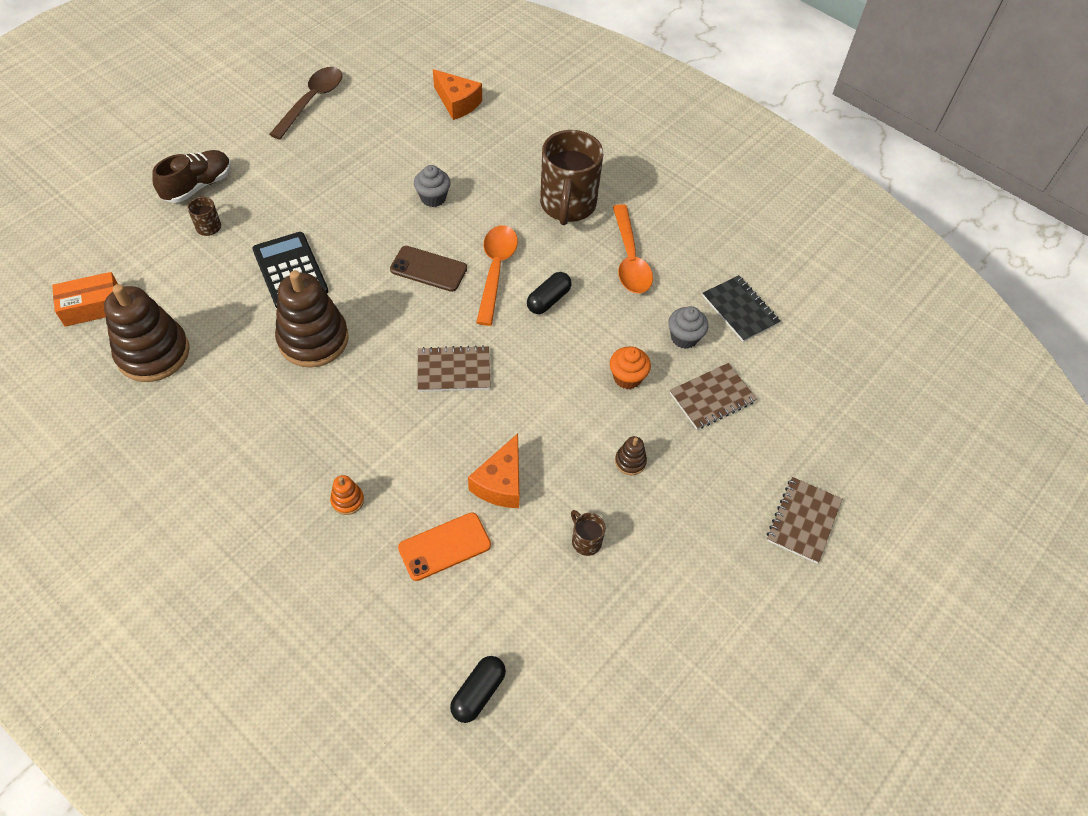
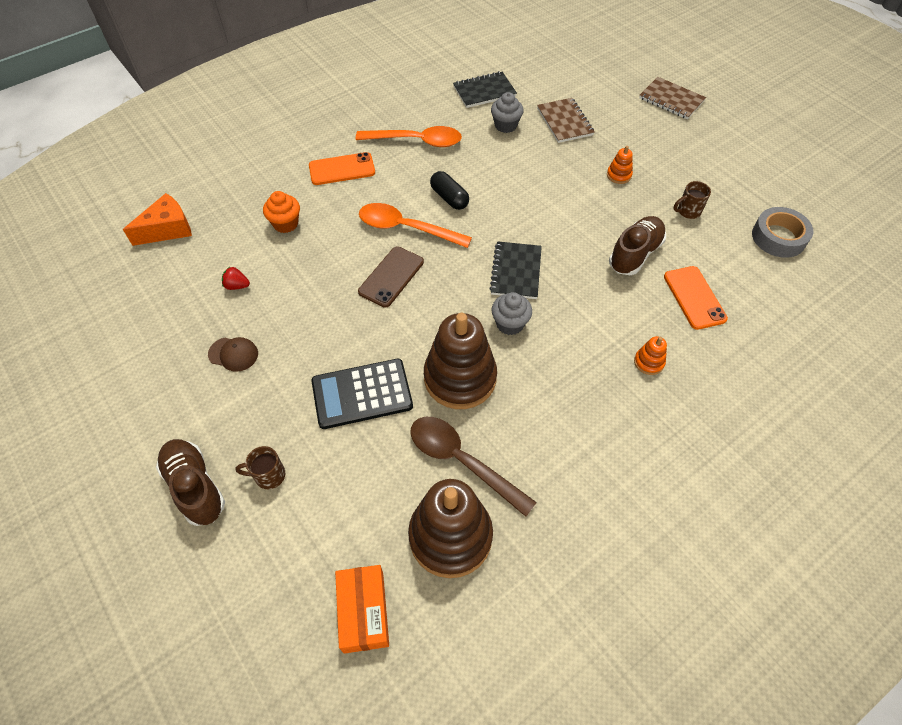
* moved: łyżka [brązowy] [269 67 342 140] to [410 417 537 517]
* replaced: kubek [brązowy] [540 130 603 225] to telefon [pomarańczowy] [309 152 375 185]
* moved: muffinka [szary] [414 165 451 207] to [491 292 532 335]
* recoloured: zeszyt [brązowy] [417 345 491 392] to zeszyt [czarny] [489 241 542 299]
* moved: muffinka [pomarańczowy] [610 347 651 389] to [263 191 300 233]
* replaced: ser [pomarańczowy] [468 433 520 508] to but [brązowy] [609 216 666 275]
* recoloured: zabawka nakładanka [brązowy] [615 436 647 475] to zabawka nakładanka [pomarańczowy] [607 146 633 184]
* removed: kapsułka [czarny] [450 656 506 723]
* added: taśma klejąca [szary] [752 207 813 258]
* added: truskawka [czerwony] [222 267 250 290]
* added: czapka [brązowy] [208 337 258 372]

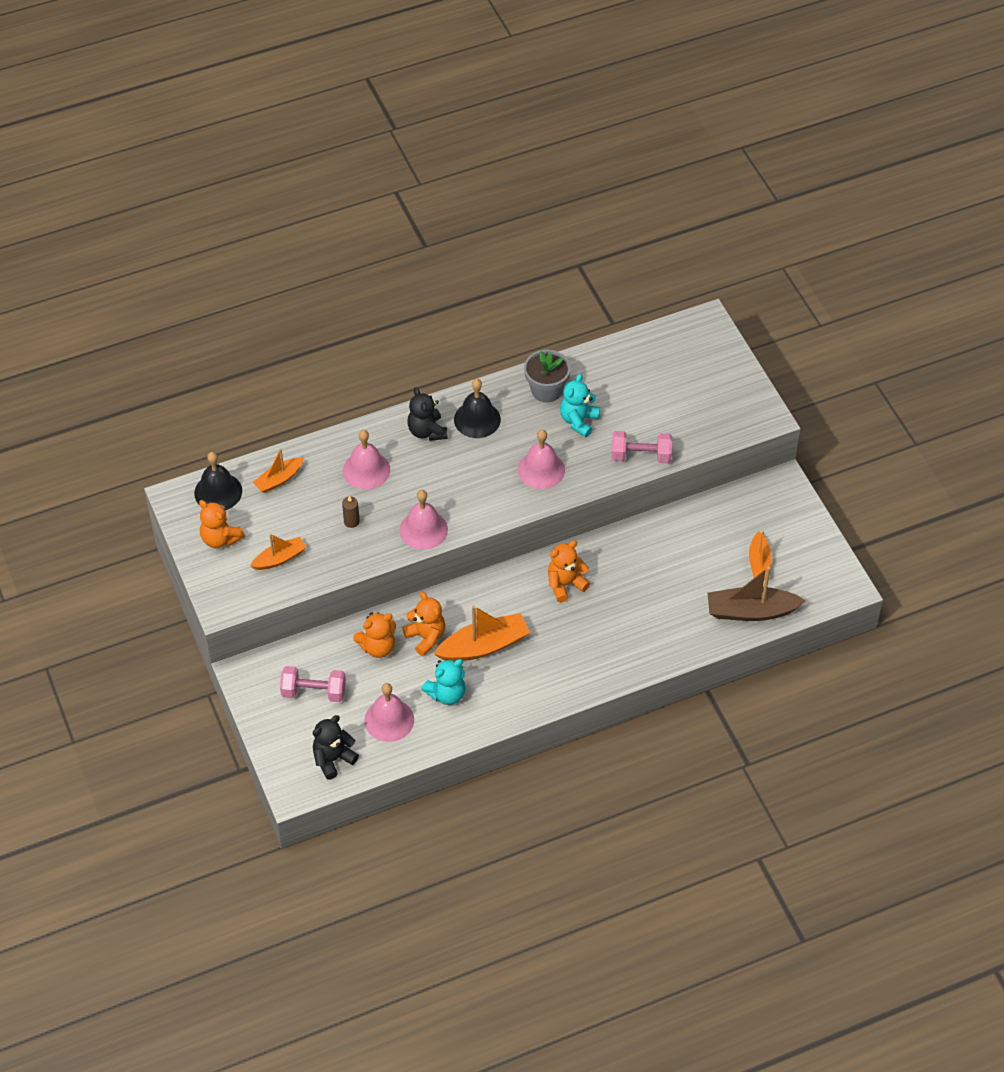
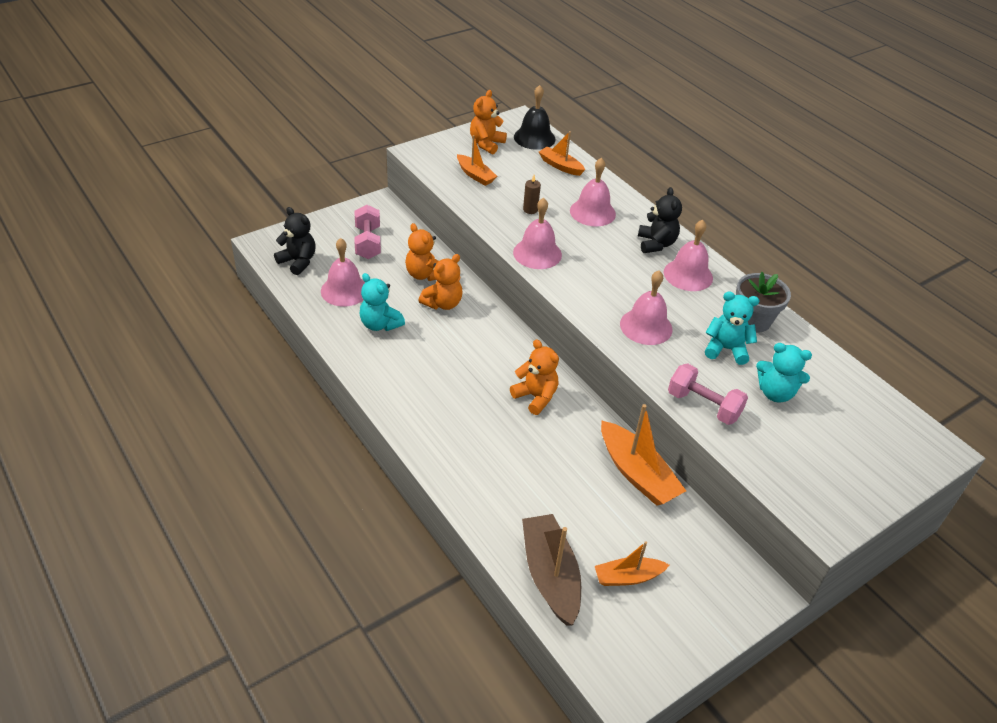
* recoloured: dzwonek [czarny] [454 379 501 438] to dzwonek [różowy] [664 220 713 291]
* turned: miś [czarny] [407 387 448 441] = [638 187 682 253] 120 degrees clockwise
* turned: hantel [różowy] [611 431 672 463] = [668 363 748 425] 45 degrees counterclockwise
* moved: łódka [pomarańczowy] [434 605 530 662] to [601 404 686 506]
* added: miś [turkusowy] [756 343 812 402]

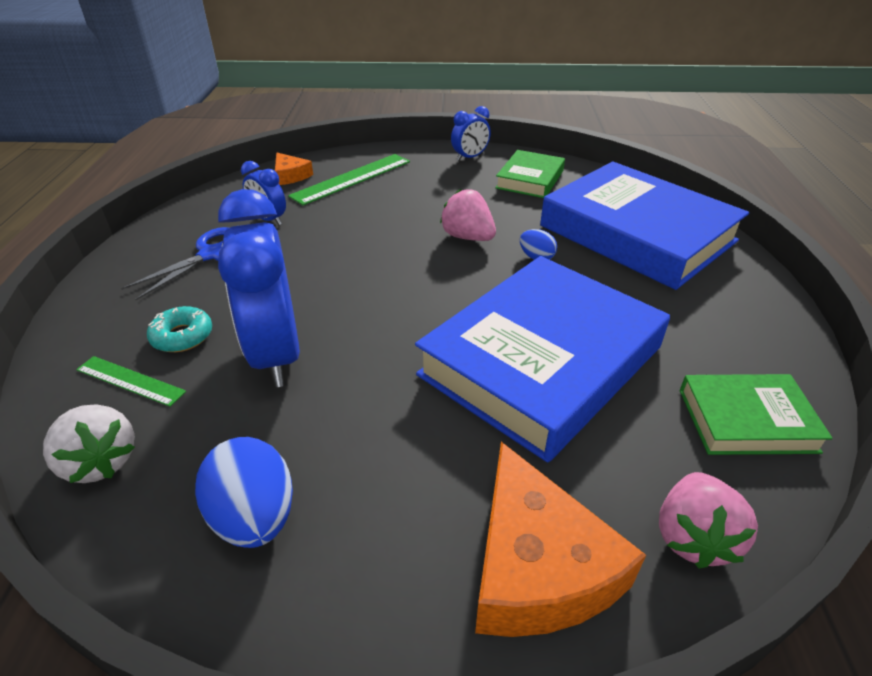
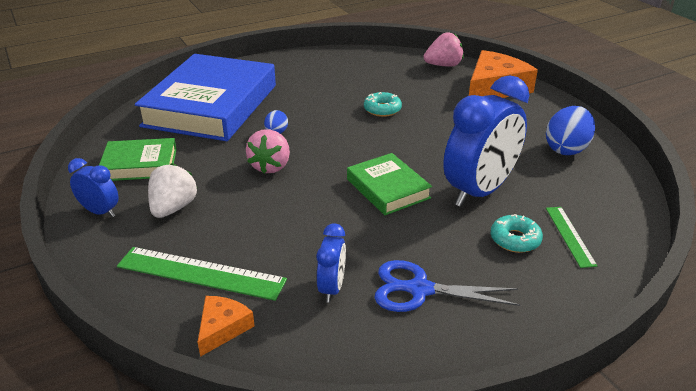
* replaced: książka [niebieski] [415 256 670 462] to donut [turkusowy] [364 92 402 117]
* moved: książka [zielony] [680 374 833 455] to [347 153 432 215]
* moved: truskawka [biały] [43 404 135 483] to [148 163 197 218]

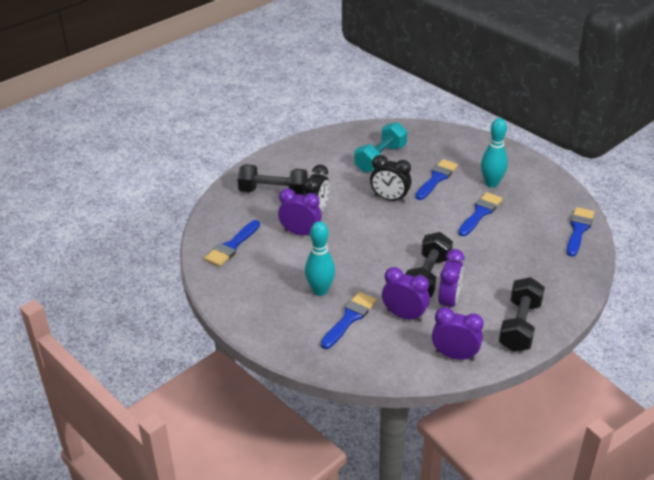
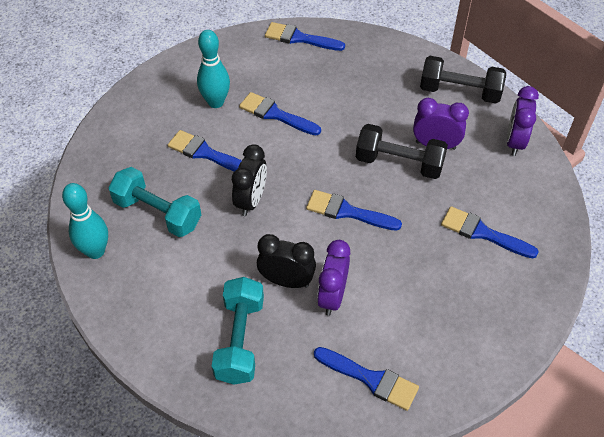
* recoloured: hantel [czarny] [238 164 308 195] to hantel [turkusowy] [212 277 264 385]
* moved: kręgiel [turkusowy] [305 221 335 296] to [62 183 108 259]
* removed: budzik [fioletowy] [382 267 430 322]
* added: pędzel [niebieski] [306 190 402 231]

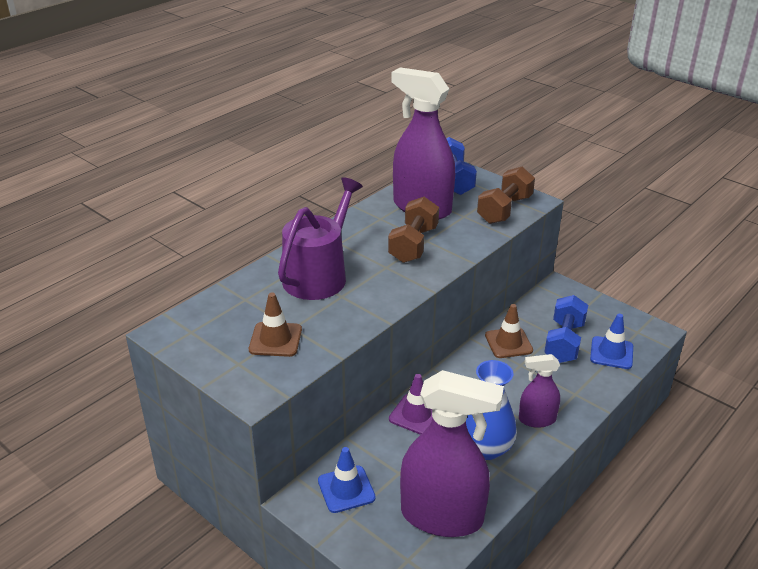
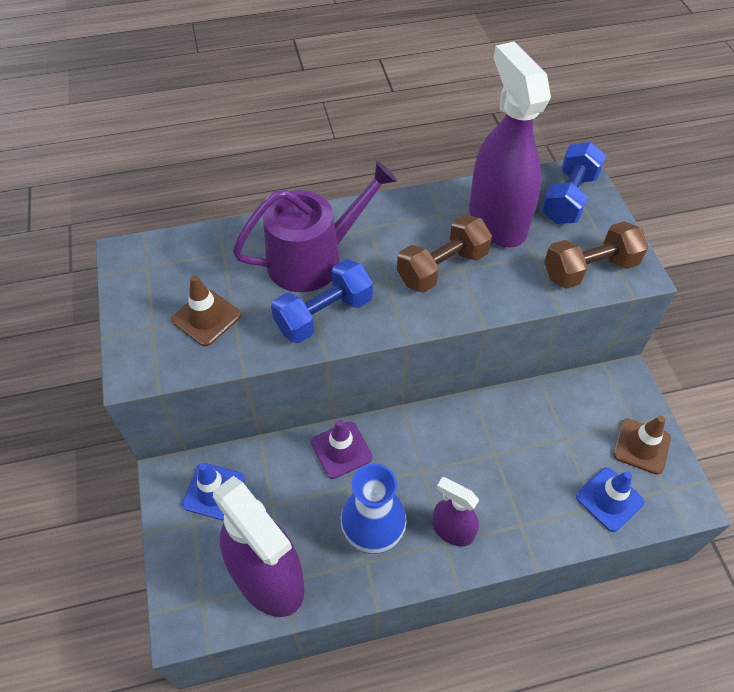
* moved: hantel [niebieski] [544 295 588 363] to [271 259 373 343]
* moved: pachołek [brązowy] [485 304 533 358] to [613 416 671 475]

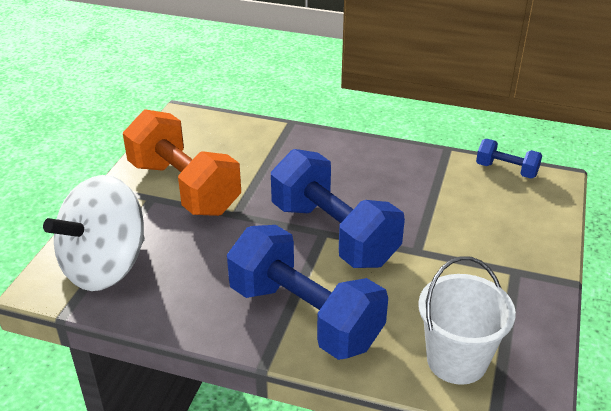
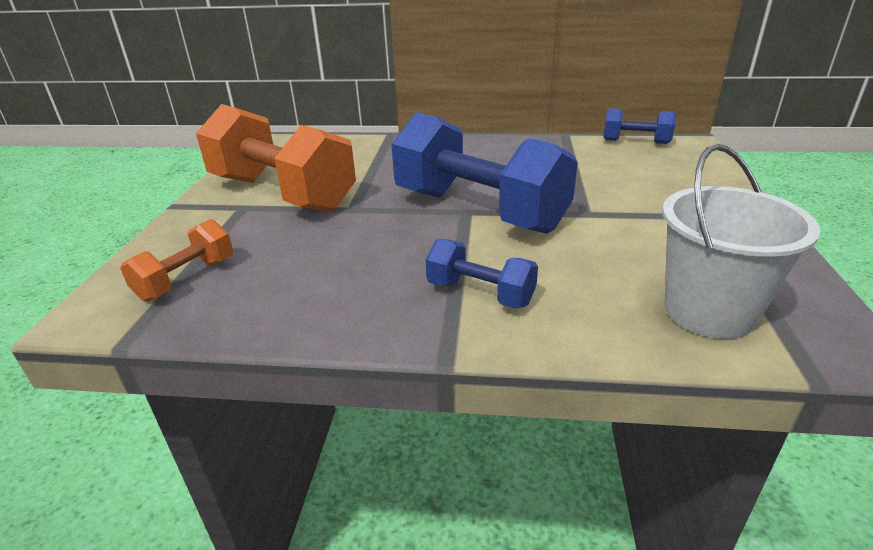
* replaced: bączek [biały] [43 175 145 291] to hantel [pomarańczowy] [120 219 233 301]
* resized: hantel [niebieski] [227 225 388 360] = [426 239 538 309] x0.47

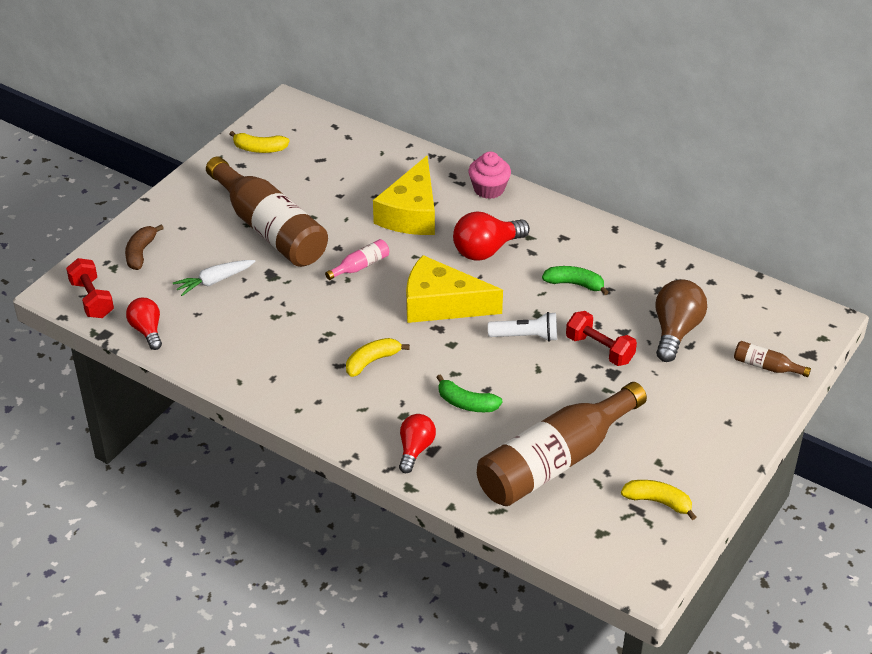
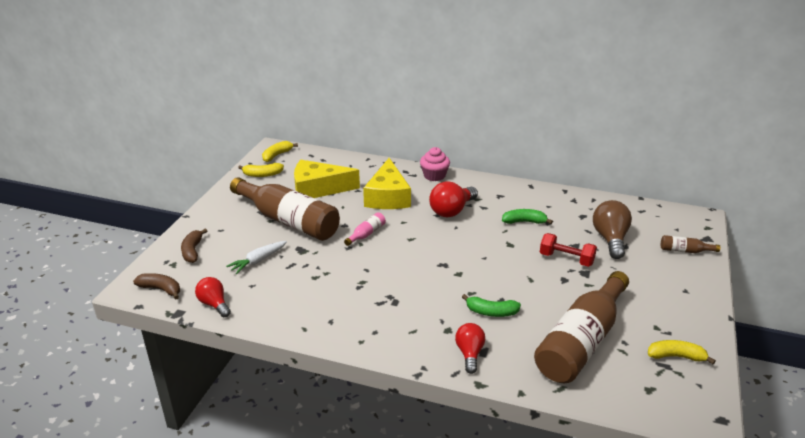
* moved: ser [żółty] [406 255 503 323] to [294 160 360 198]
* replaced: hantel [czerwony] [66 258 114 318] to banan [brązowy] [133 273 180 300]
* removed: latarka [biały] [488 312 557 342]
* moved: banan [żółty] [346 338 410 377] to [262 141 298 162]

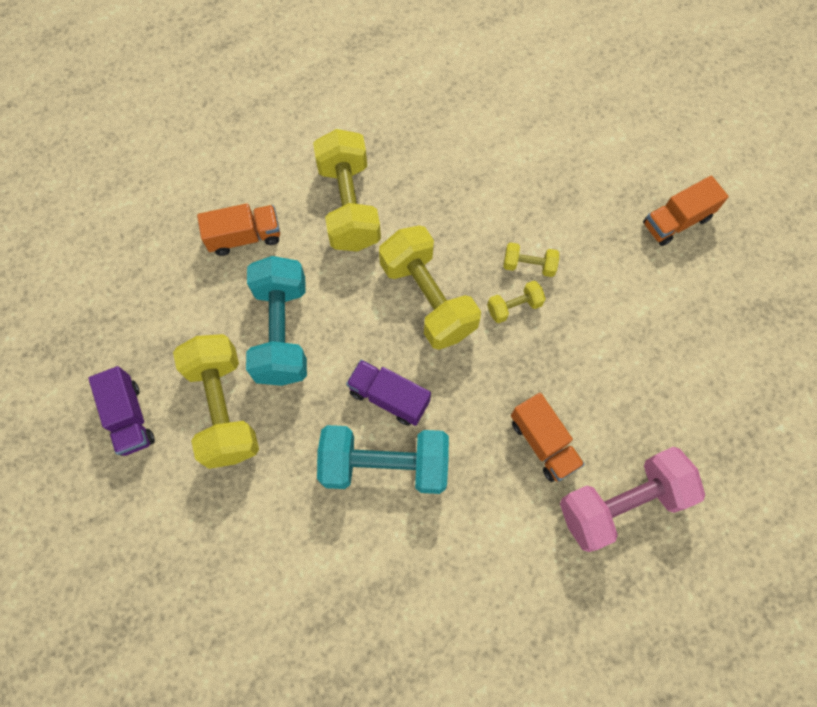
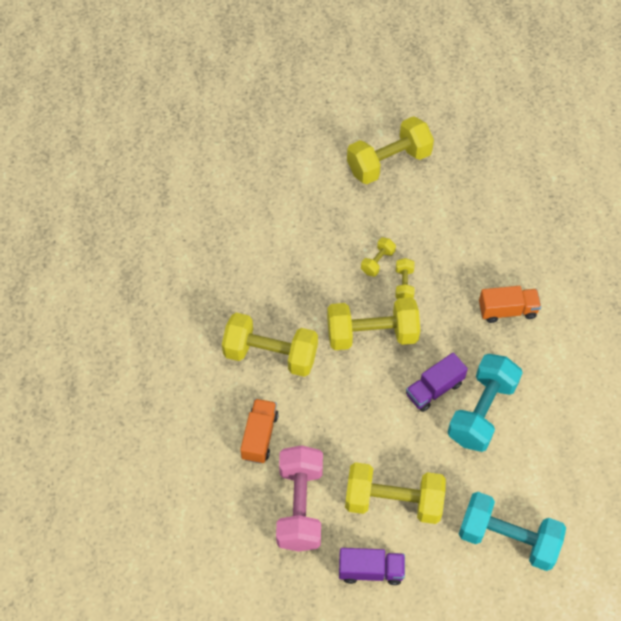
* replaced: ciężarówka [pomarańczowy] [643 176 729 246] to hantel [żółty] [347 116 434 184]
* moved: hantel [turkusowy] [246 256 307 386] to [459 492 566 571]
* moved: hantel [różowy] [560 447 705 552] to [276 445 323 552]

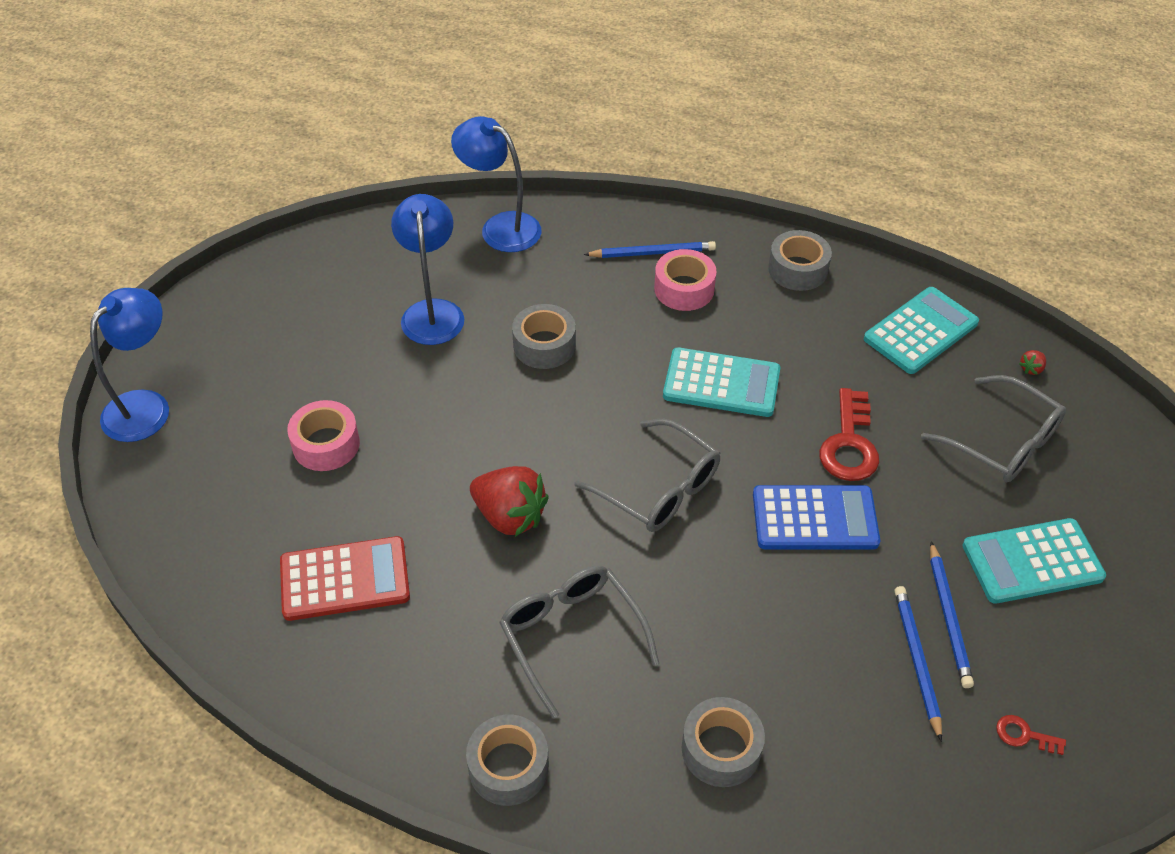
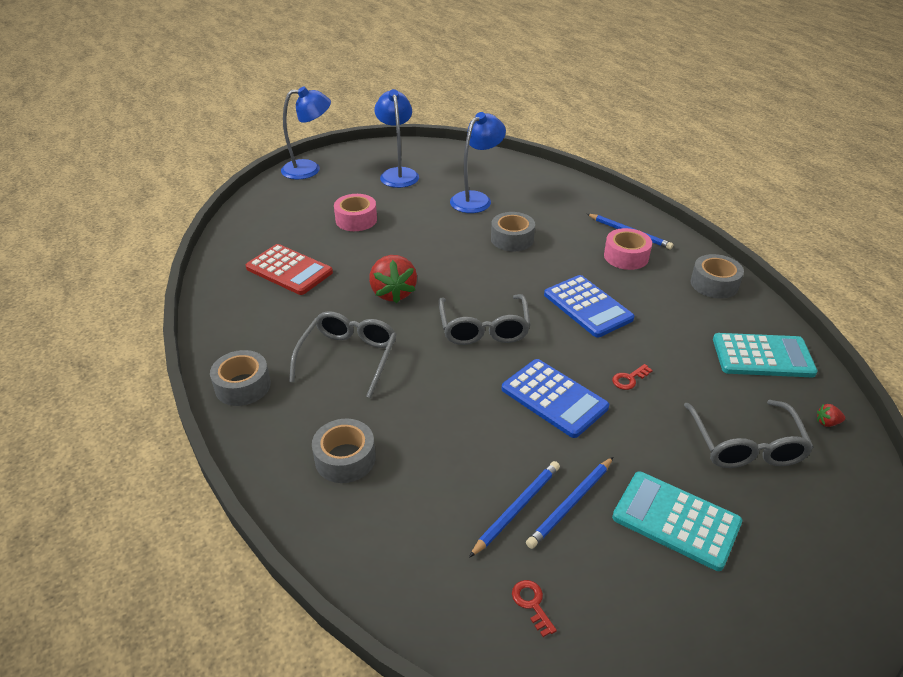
* moved: lampka [niebieski] [451 116 542 252] to [374 89 419 188]
* recoloured: kalkulator [turkusowy] [663 347 780 417] to kalkulator [niebieski] [544 275 635 338]
* resized: klucz [czerwony] [819 388 879 481] = [612 364 653 390] x0.49

